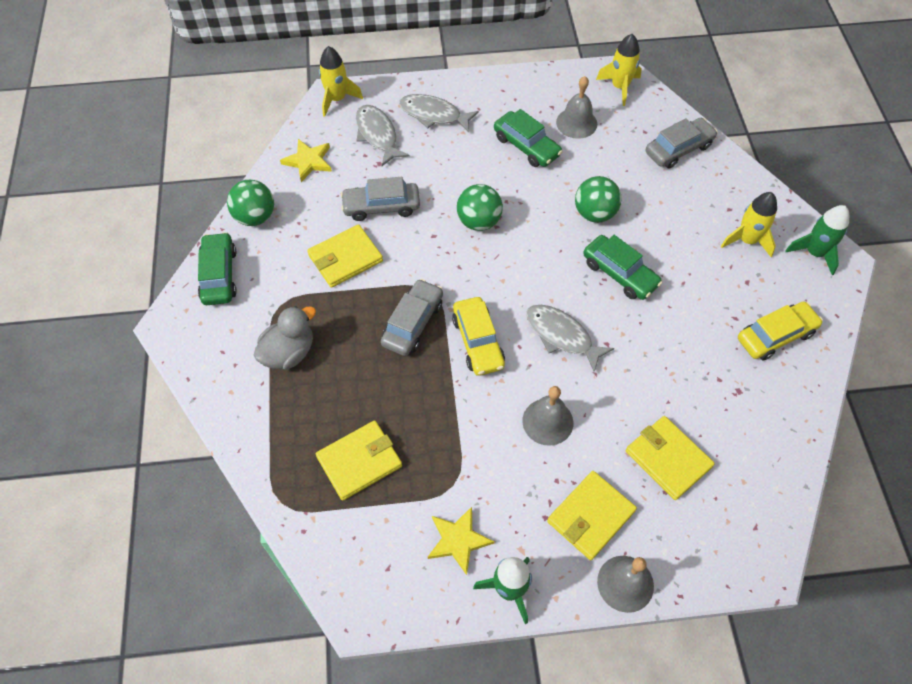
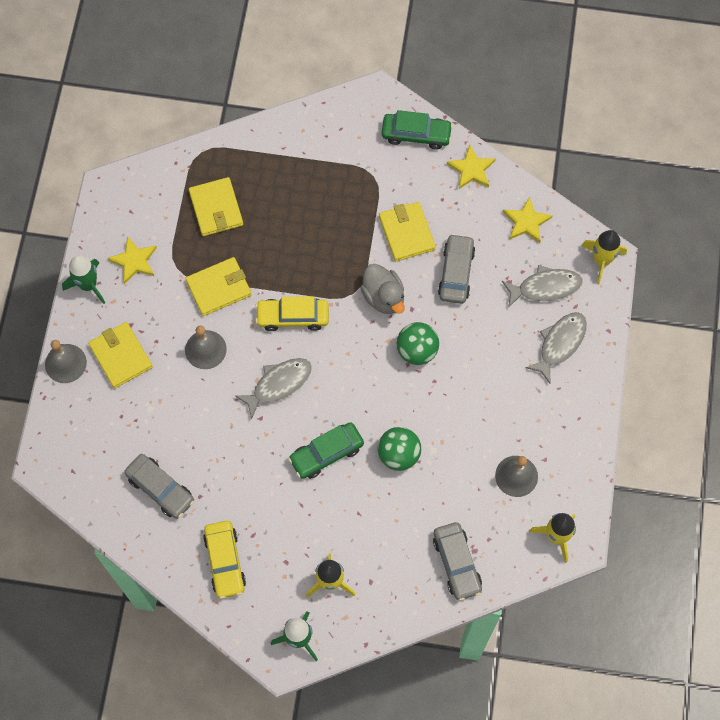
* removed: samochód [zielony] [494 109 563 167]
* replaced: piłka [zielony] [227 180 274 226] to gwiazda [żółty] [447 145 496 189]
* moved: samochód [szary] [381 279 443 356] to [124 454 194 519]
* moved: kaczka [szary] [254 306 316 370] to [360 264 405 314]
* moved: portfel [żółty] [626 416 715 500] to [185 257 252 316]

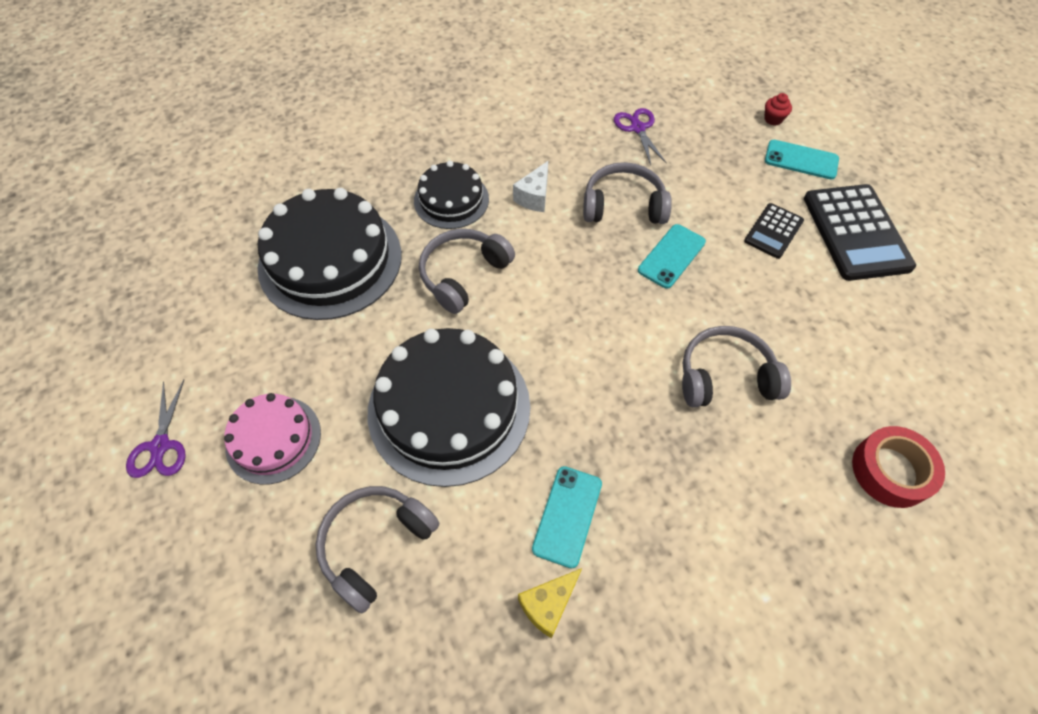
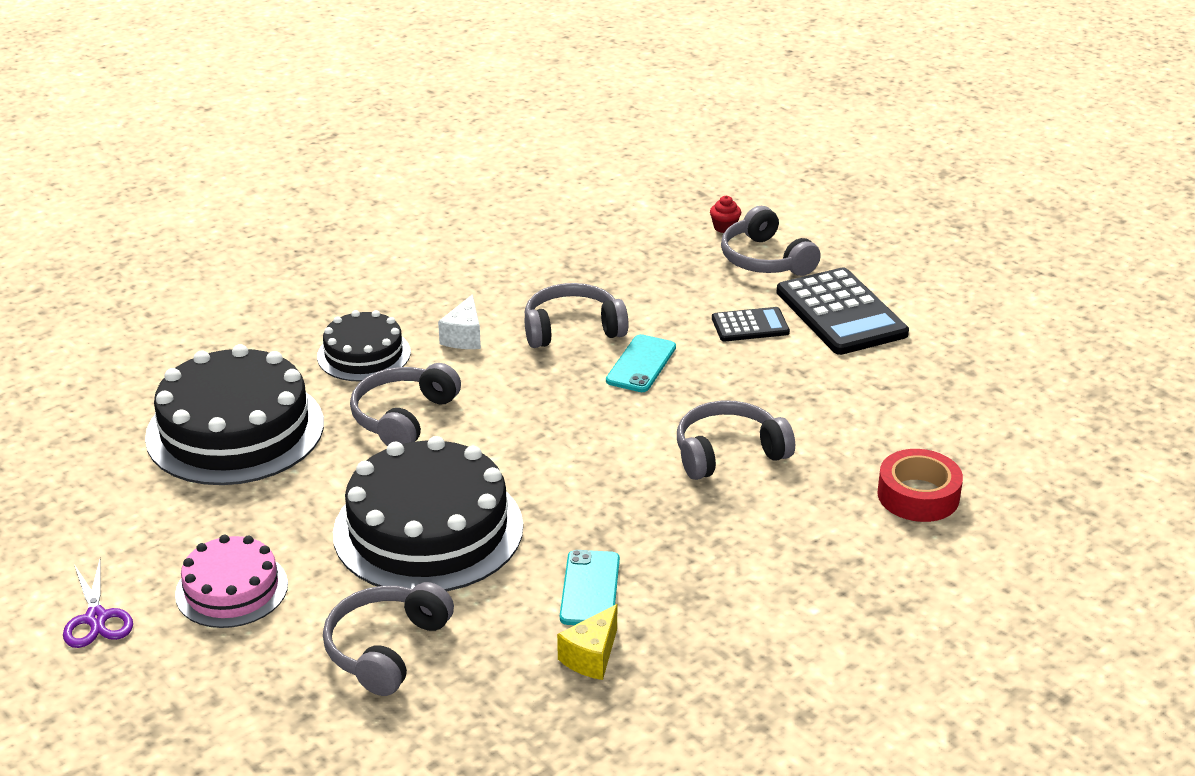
* removed: nożyczki [fioletowy] [614 108 667 165]
* replaced: telefon [turkusowy] [765 140 839 180] to słuchawki [szary] [721 206 821 276]
* turned: kalkulator [czarny] [744 203 804 259] = [712 307 790 342] 120 degrees counterclockwise

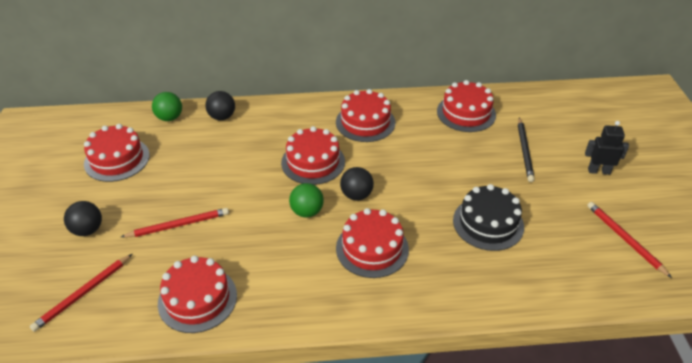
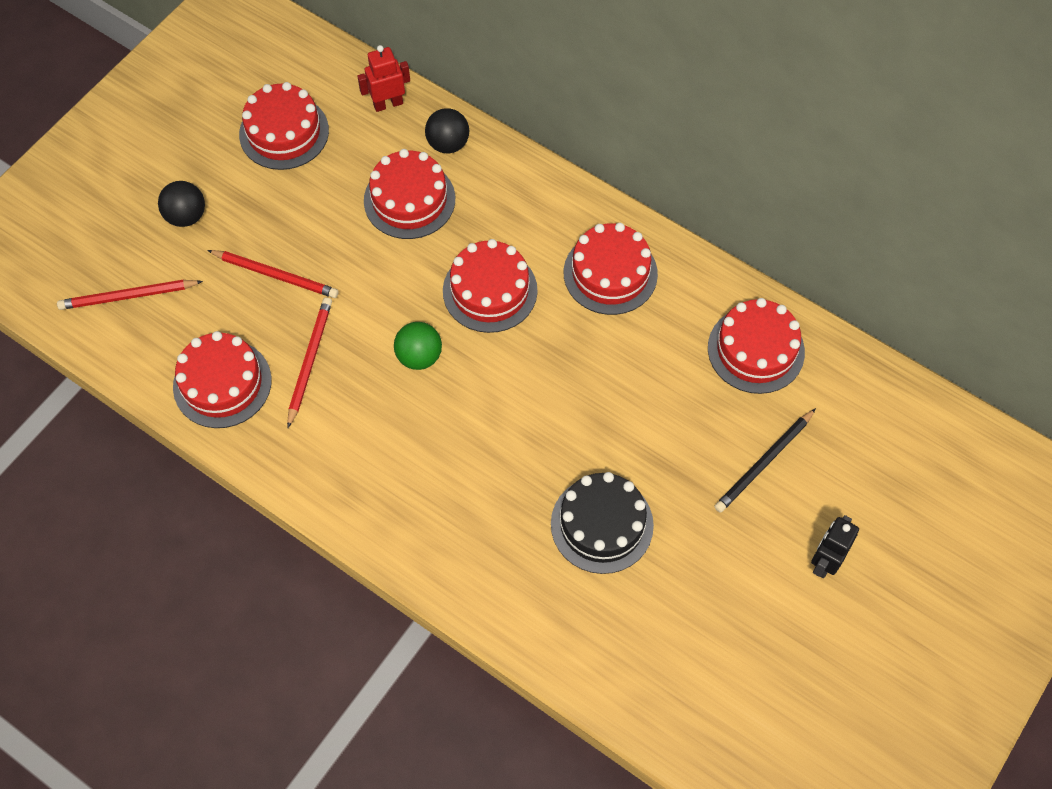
* replaced: piłka [zielony] [152 92 182 121] to robot [czerwony] [357 45 410 112]
* turned: robot [czarny] [585 121 629 175] = [811 515 859 578] 105 degrees counterclockwise
* removed: piłka [czarny] [340 167 374 200]
* moved: ołówek [czerwony] [587 202 672 278] to [287 297 332 428]
* moved: tort [czerwony] [336 208 409 278] to [364 149 455 239]

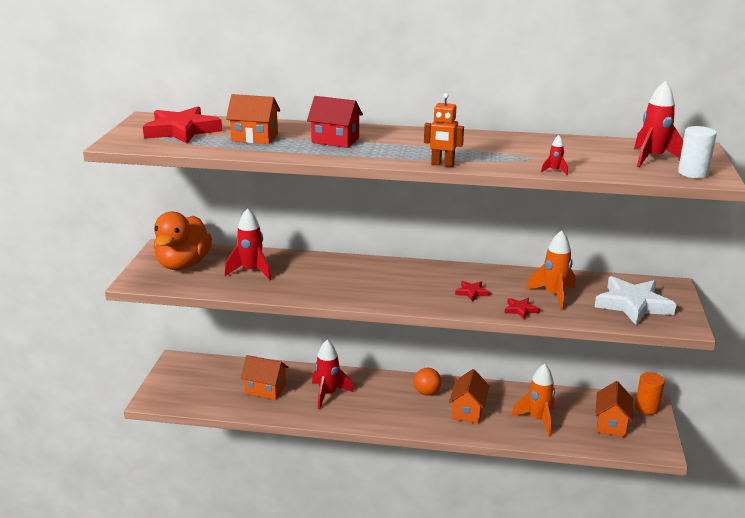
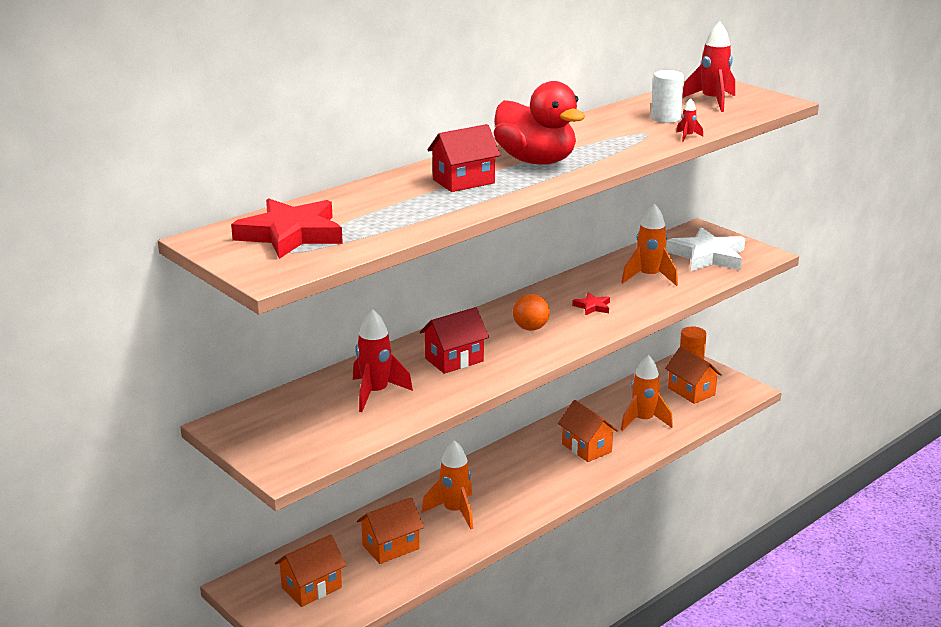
* removed: robot [pomarańczowy] [424 93 464 167]
* moved: domek [pomarańczowy] [226 94 280 144] to [275 534 346 607]
* moved: walec [biały] [678 126 717 178] to [651 70 684 123]
* removed: kaczka [pomarańczowy] [154 212 212 270]
* removed: gwiazda [czerwony] [505 298 540 319]
* recoloured: rakieta [czerwony] [312 340 354 409] to rakieta [pomarańczowy] [422 440 473 529]
* moved: piłka [pomarańczowy] [414 368 441 395] to [513 294 550 331]
* added: kaczka [czerwony] [494 81 585 165]
* added: domek [czerwony] [420 307 489 374]

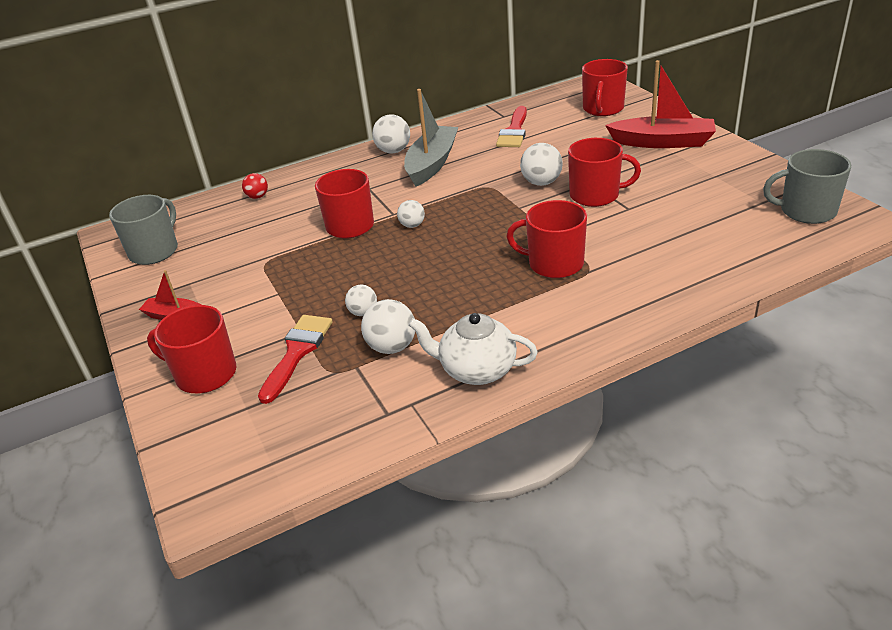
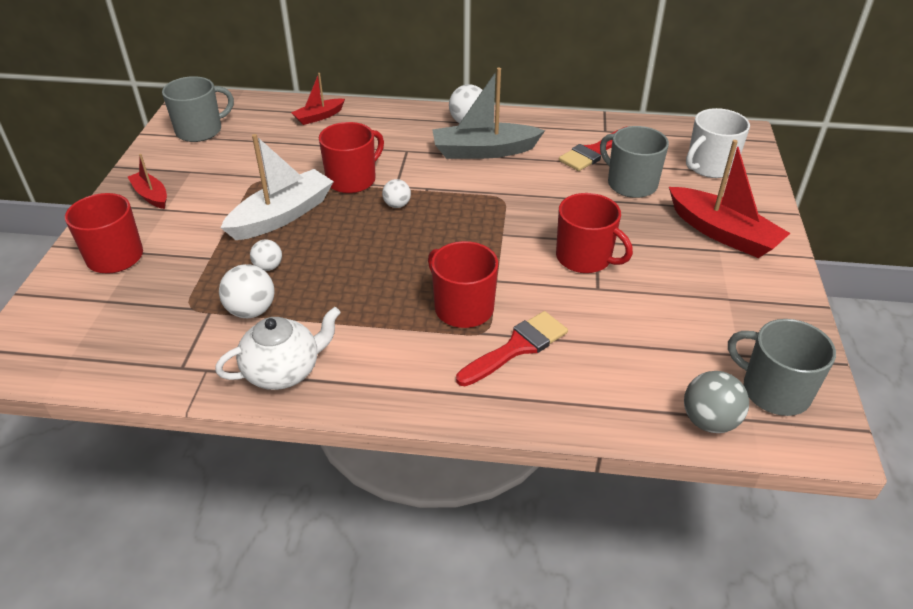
* recoloured: kubek [czerwony] [582 59 628 116] to kubek [biały] [686 108 750 178]
* turned: łódka [szary] [404 89 458 187] = [432 68 545 159] 150 degrees counterclockwise
* removed: piłka [biały] [520 143 563 186]
* replaced: piłka [czerwony] [242 173 268 199] to łódka [czerwony] [291 73 345 125]
* turned: imbryk [biały] [408 313 538 385] = [215 307 341 390] 105 degrees clockwise
* moved: pędzel [czerwony] [258 315 333 404] to [456 311 568 386]
* added: kubek [szary] [600 126 669 198]
* added: łódka [biały] [220 134 334 240]
* added: piłka [szary] [684 371 749 433]

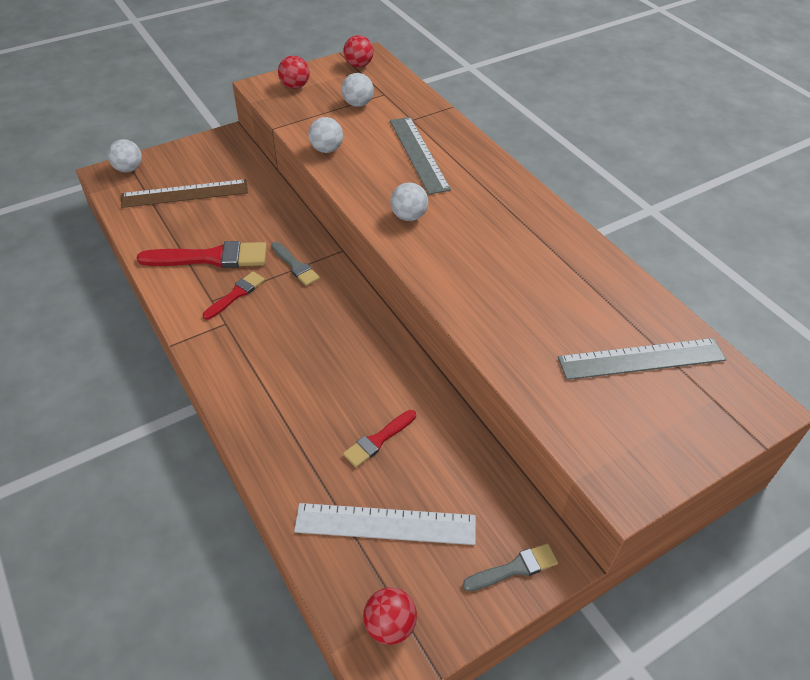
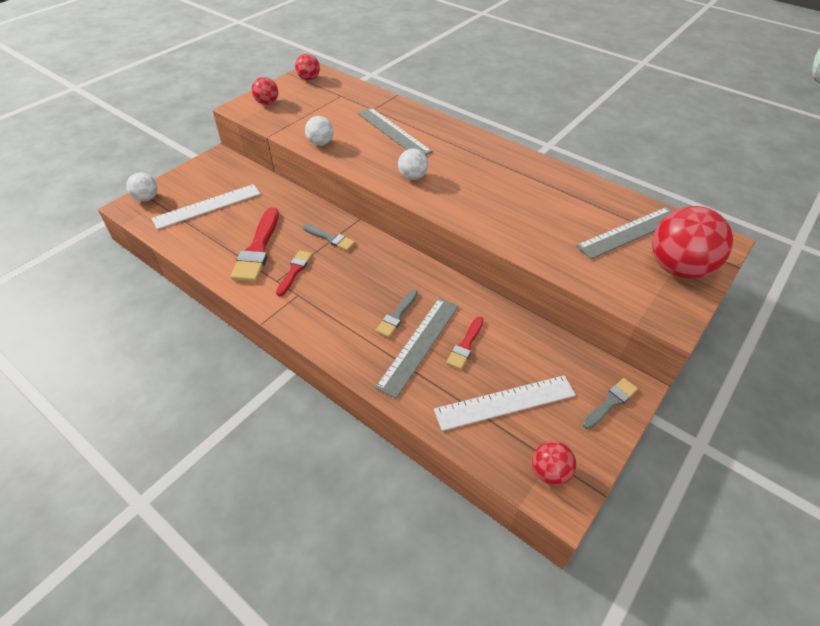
* removed: piłka [biały] [341 73 374 107]
* recoloured: linijka [brązowy] [121 179 248 208] to linijka [biały] [151 184 261 230]
* turned: pędzel [czerwony] [137 241 267 268] = [231 207 279 282] 120 degrees clockwise
* added: piłka [czerwony] [652 206 733 279]
* added: pędzel [szary] [375 289 418 337]
* added: linijka [szary] [375 298 459 399]

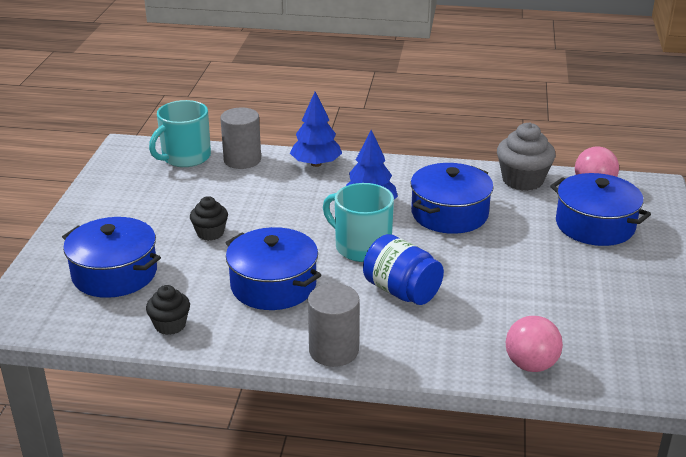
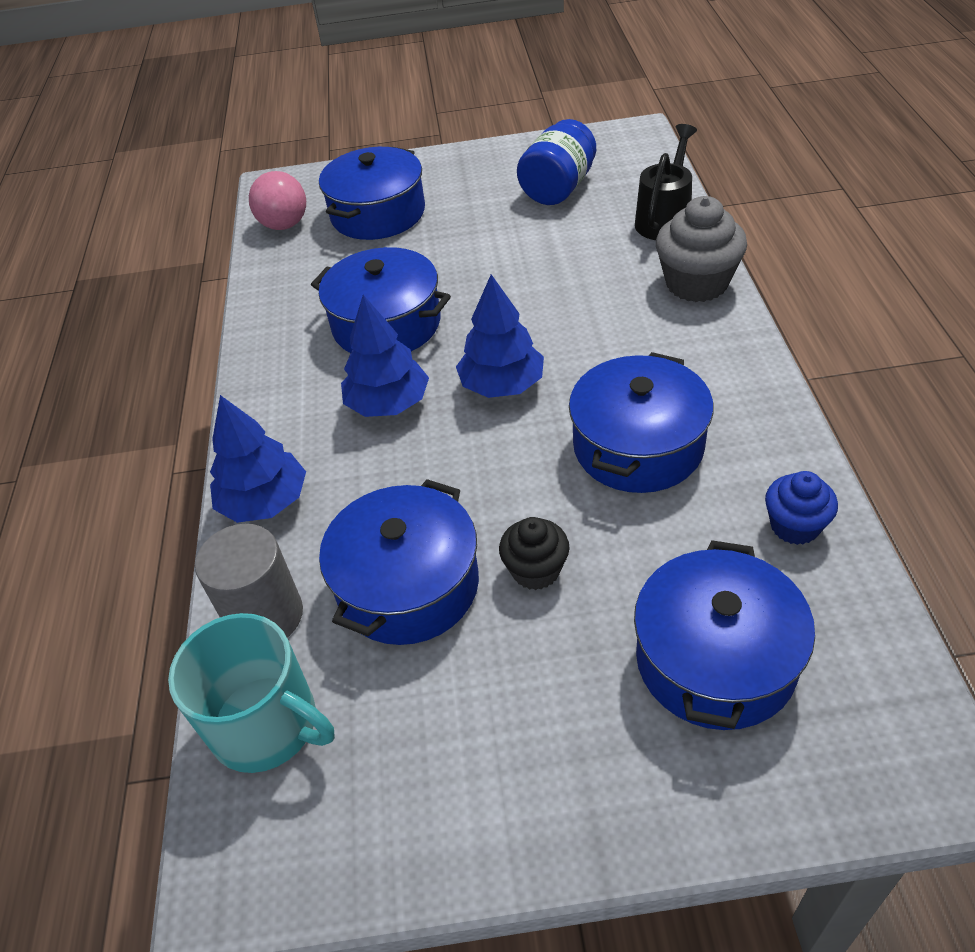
* moved: muffinka [szary] [497 122 556 191] to [656 196 747 302]
* replaced: kubek [turkusowy] [323 183 394 262] to drzewko [niebieski] [456 274 544 398]
* moved: słoik [niebieski] [363 234 444 305] to [517 119 596 205]
* removed: walec [szary] [308 283 360 367]
* recoloured: muffinka [czarny] [146 285 190 335] to muffinka [niebieski] [765 471 838 545]
* replaced: piłka [różowy] [506 316 563 372] to konewka [czarny] [635 124 697 240]
* added: garnek [niebieski] [319 479 479 645]

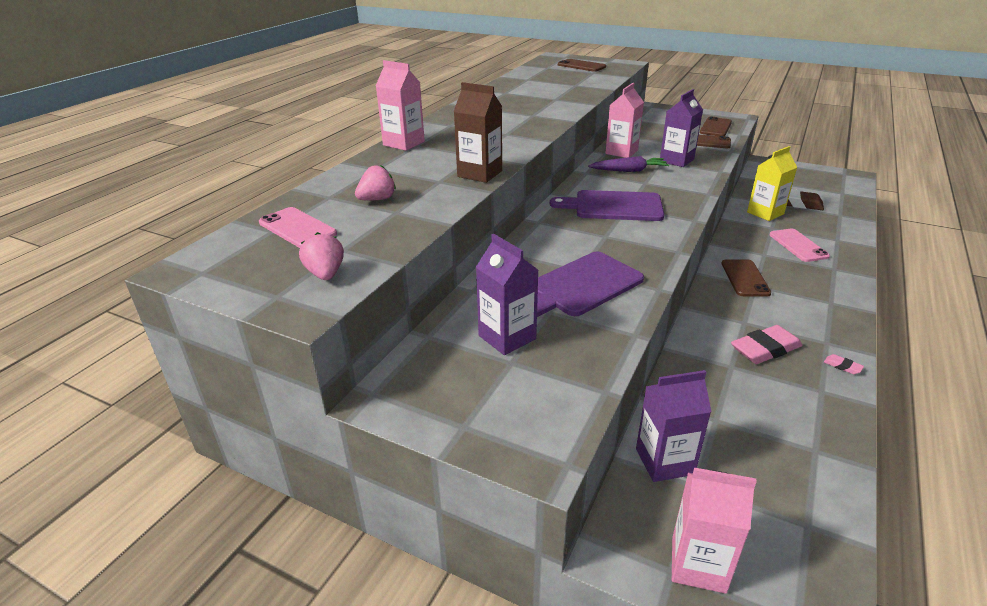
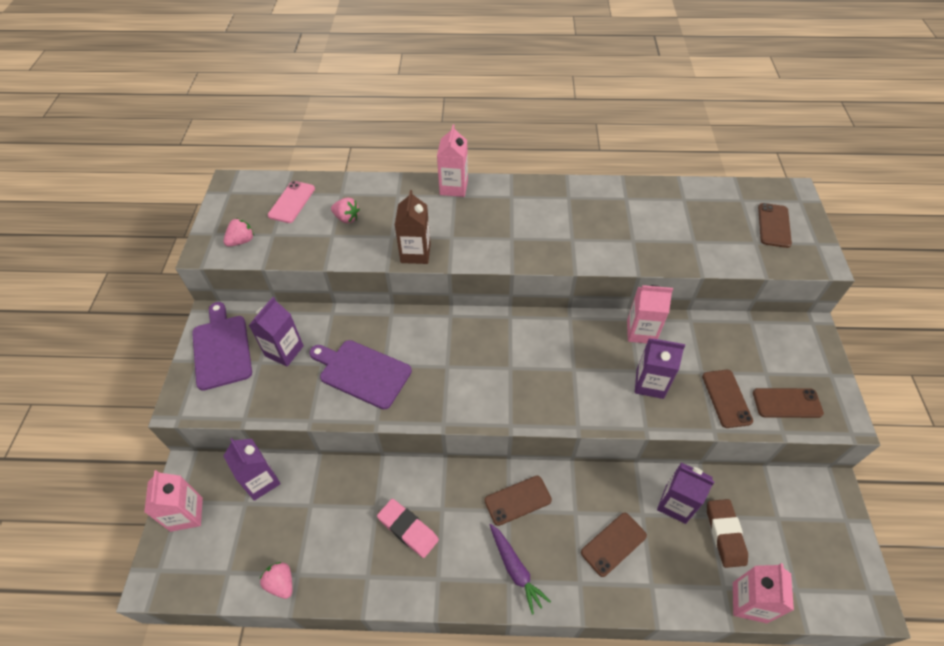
* recoloured: karton mleka [żółty] [747 146 797 221] to karton mleka [fioletowy] [657 462 715 524]
* moved: marchewka [fioletowy] [588 156 669 172] to [490 524 551 614]
* moved: deska do krojenia [fioletowy] [550 190 664 221] to [192 302 252 391]
* recoloured: telefon [różowy] [770 229 830 262] to telefon [brązowy] [581 513 647 577]
* removed: gumka do mazania [różowy] [824 354 864 374]
* added: truskawka [różowy] [260 562 292 599]
* added: karton mleka [różowy] [733 563 794 623]

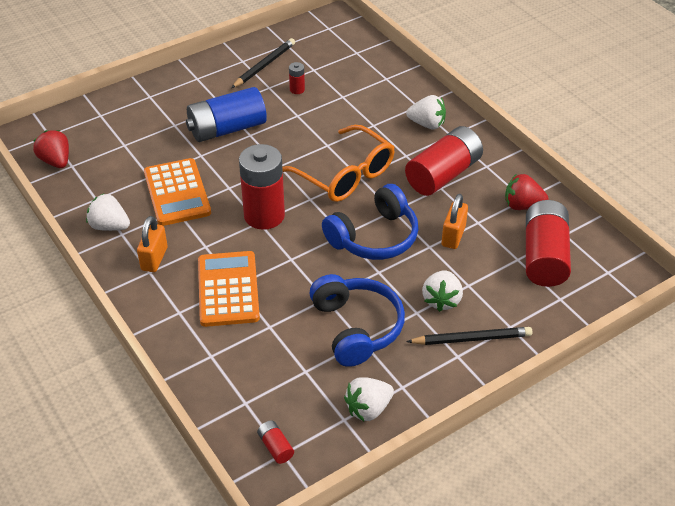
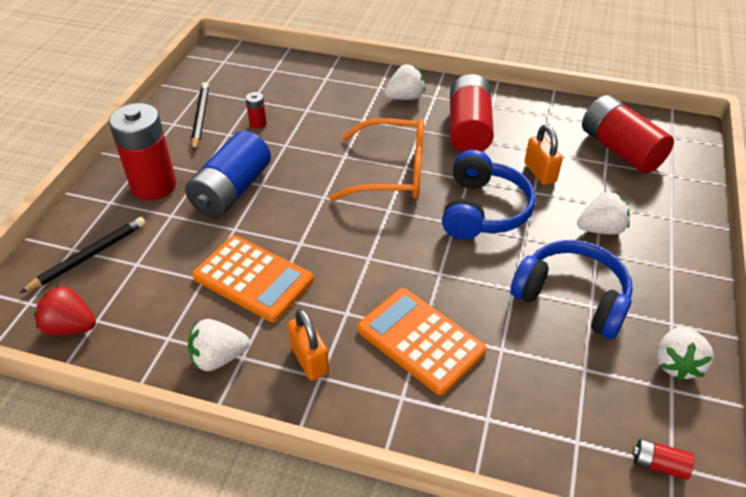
* moved: bateria [czerwony] [239 144 285 230] to [109 103 176 200]
* removed: truskawka [czerwony] [505 174 548 210]
* turned: truskawka [biały] [422 271 463 312] = [577 192 630 235] 75 degrees counterclockwise
* moved: ołówek [czarny] [406 327 532 345] to [20 217 146 293]

